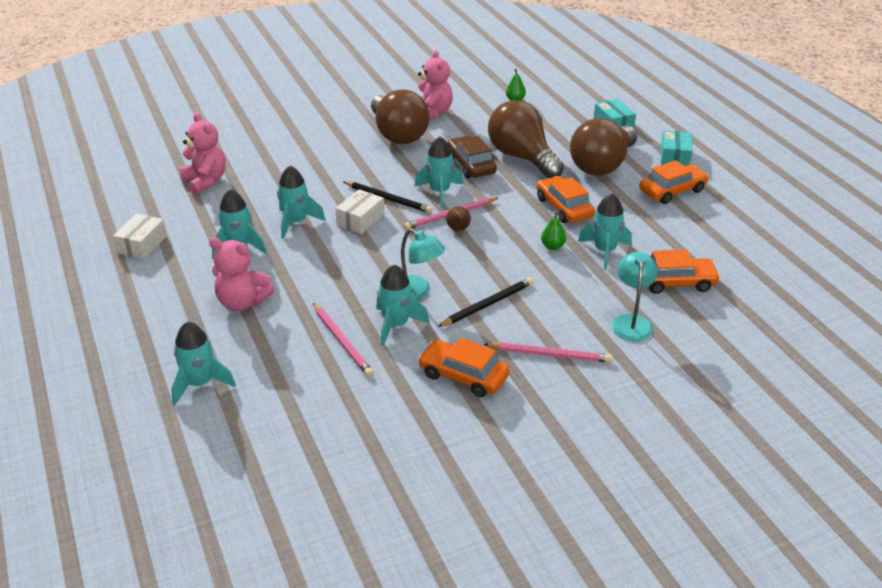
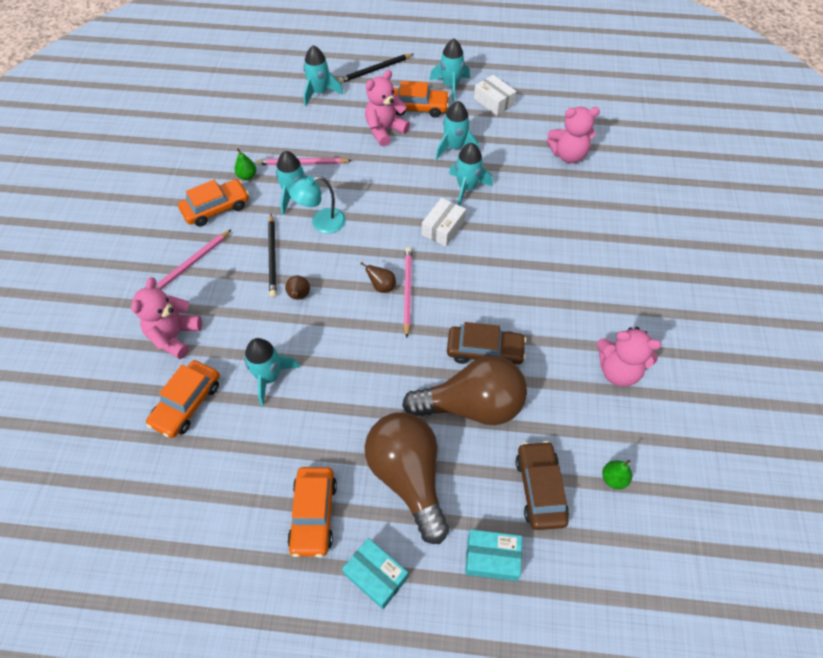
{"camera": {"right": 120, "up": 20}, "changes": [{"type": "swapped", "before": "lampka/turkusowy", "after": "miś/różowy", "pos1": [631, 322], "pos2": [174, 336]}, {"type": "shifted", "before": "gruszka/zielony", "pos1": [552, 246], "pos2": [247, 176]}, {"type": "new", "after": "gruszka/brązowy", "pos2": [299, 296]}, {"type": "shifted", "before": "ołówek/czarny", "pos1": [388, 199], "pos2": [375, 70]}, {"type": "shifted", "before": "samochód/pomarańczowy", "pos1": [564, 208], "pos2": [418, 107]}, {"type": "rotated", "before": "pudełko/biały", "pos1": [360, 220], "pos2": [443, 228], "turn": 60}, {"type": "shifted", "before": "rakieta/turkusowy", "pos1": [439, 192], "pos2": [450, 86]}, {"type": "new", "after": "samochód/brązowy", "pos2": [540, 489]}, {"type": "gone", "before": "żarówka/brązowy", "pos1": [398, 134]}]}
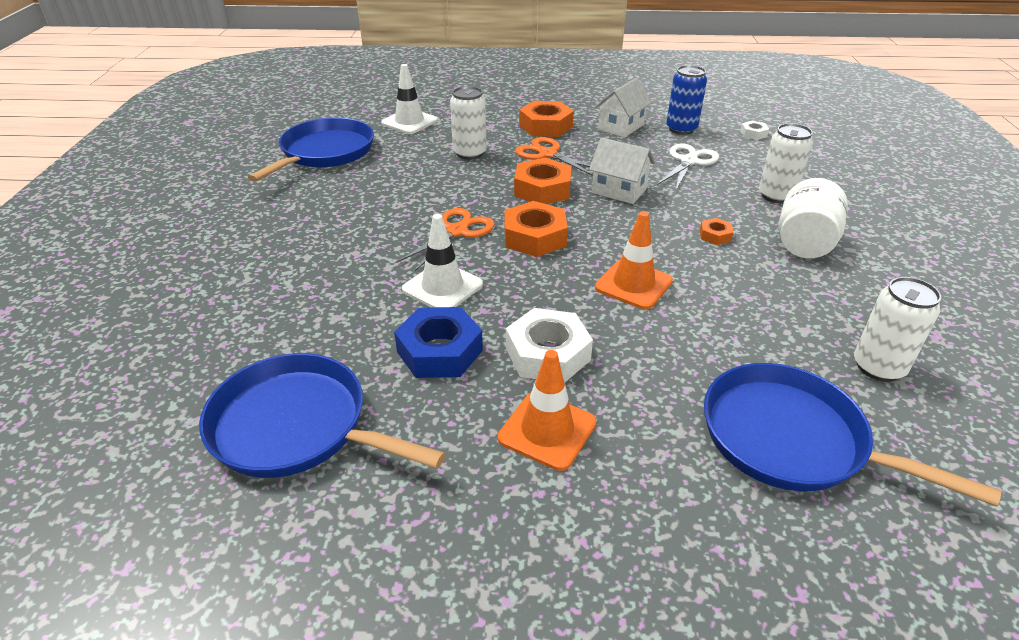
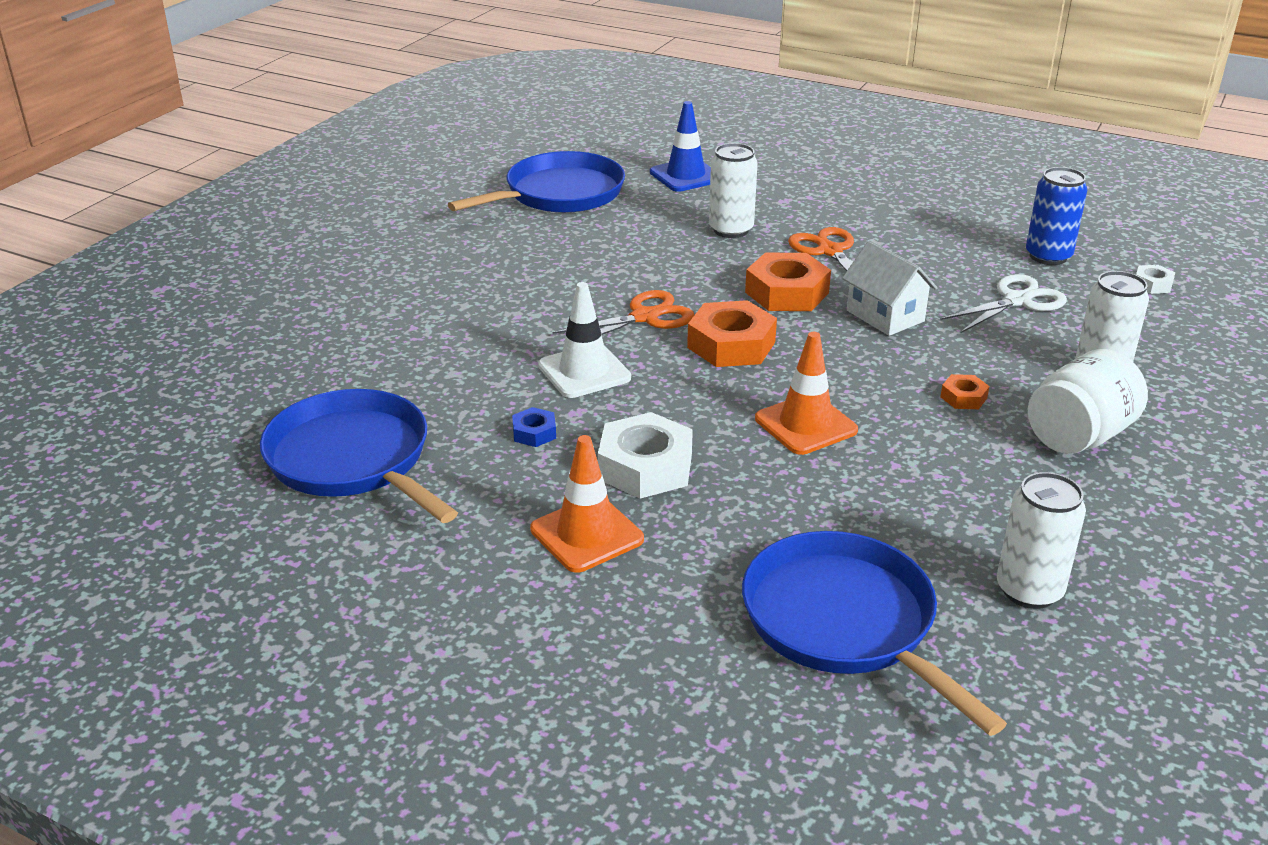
{"camera": {"right": 25, "up": -5}, "changes": [{"type": "scaled", "before": "nakrętka/niebieski", "pos1": [439, 351], "pos2": [534, 433], "scale": 0.49}, {"type": "repainted", "before": "pachołek/biały", "after": "pachołek/niebieski", "pos1": [409, 122], "pos2": [685, 176]}, {"type": "gone", "before": "nakrętka/pomarańczowy", "pos1": [546, 126]}, {"type": "gone", "before": "domek/biały", "pos1": [621, 127]}]}
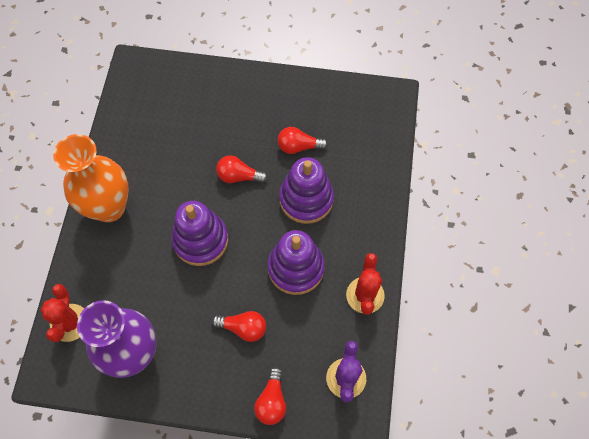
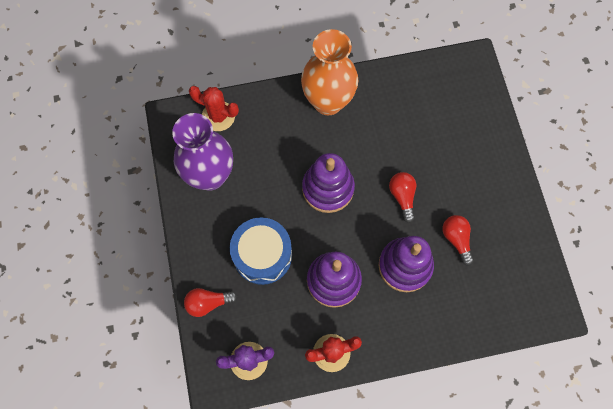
{"camera": {"right": 70, "up": 5}, "changes": [{"type": "rotated", "before": "kaktus/czerwony", "pos1": [69, 322], "pos2": [218, 116], "turn": 45}, {"type": "swapped", "before": "żarówka/czerwony", "after": "bęben/niebieski", "pos1": [243, 328], "pos2": [262, 255]}]}
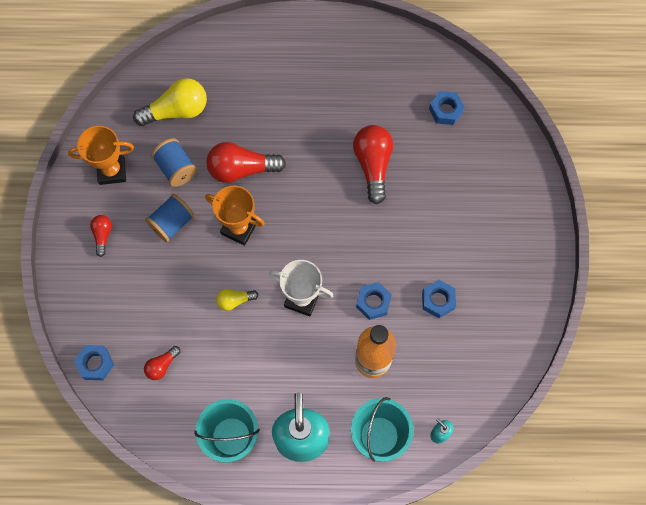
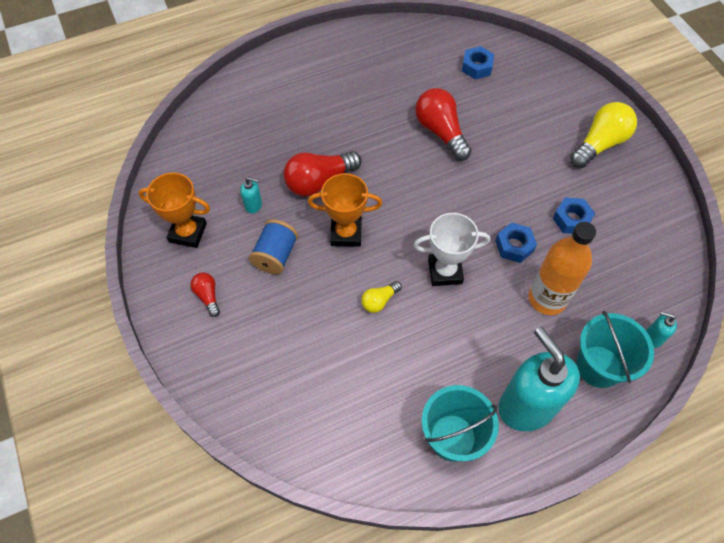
{"camera": {"right": -25, "up": -10}, "changes": [{"type": "rotated", "before": "puchar/pomarańczowy", "pos1": [112, 171], "pos2": [188, 233], "turn": 45}, {"type": "swapped", "before": "szpulka/niebieski", "after": "dozownik mydła/turkusowy", "pos1": [176, 168], "pos2": [253, 205]}, {"type": "shifted", "before": "żarówka/żółty", "pos1": [177, 111], "pos2": [599, 144]}, {"type": "gone", "before": "nakrętka/niebieski", "pos1": [95, 364]}, {"type": "gone", "before": "żarówka/czerwony", "pos1": [162, 365]}]}
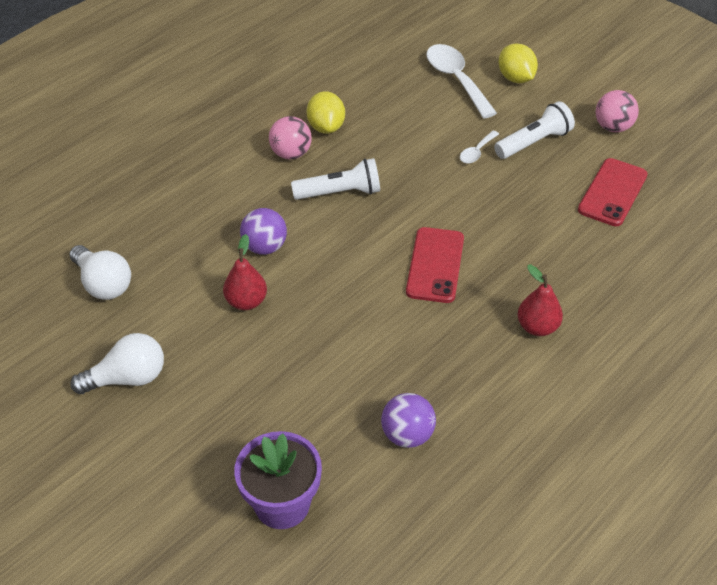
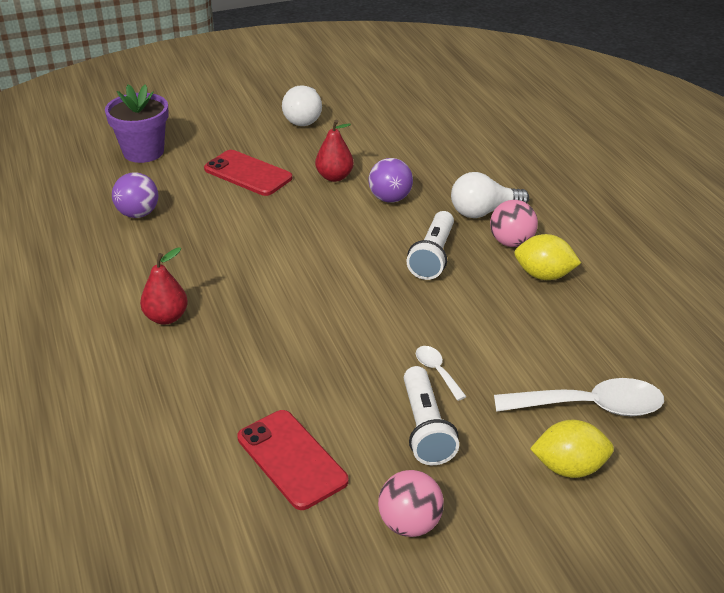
{"camera": {"right": 115, "up": -10}, "changes": [{"type": "shifted", "before": "telefon/czerwony", "pos1": [435, 265], "pos2": [248, 173]}, {"type": "shifted", "before": "żarówka/biały", "pos1": [103, 284], "pos2": [483, 212]}]}
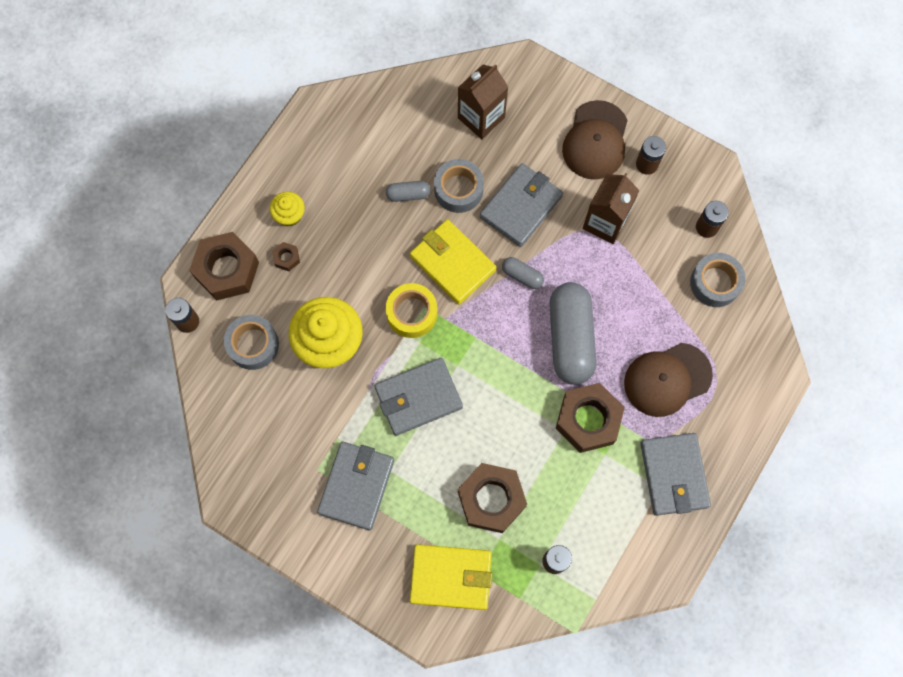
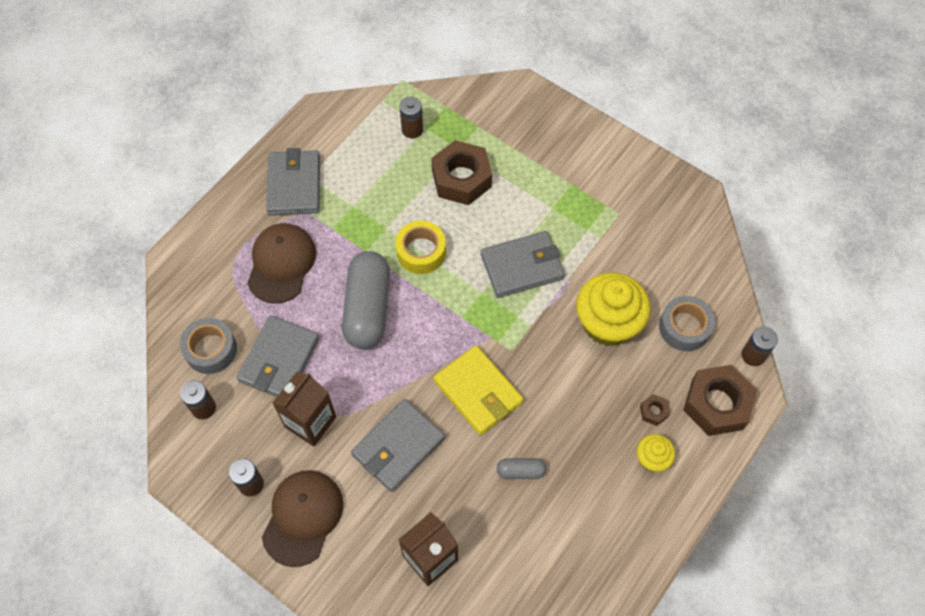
{"camera": {"right": -175, "up": -10}, "changes": [{"type": "shifted", "before": "portfel/szary", "pos1": [356, 486], "pos2": [279, 360]}, {"type": "rotated", "before": "czapka/brązowy", "pos1": [667, 379], "pos2": [281, 264], "turn": -60}, {"type": "shifted", "before": "taśma klejąca/żółty", "pos1": [412, 313], "pos2": [421, 252]}, {"type": "gone", "before": "portfel/żółty", "pos1": [451, 577]}, {"type": "gone", "before": "taśma klejąca/szary", "pos1": [458, 189]}, {"type": "gone", "before": "kapsułka/szary", "pos1": [522, 276]}, {"type": "gone", "before": "nakrętka/brązowy", "pos1": [588, 420]}]}
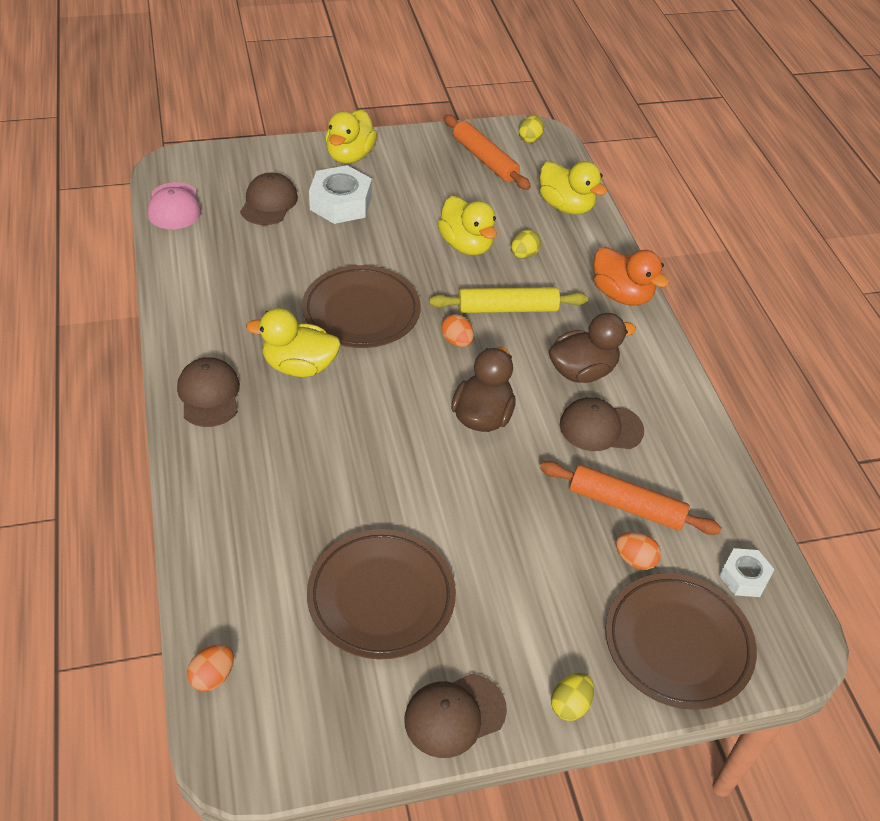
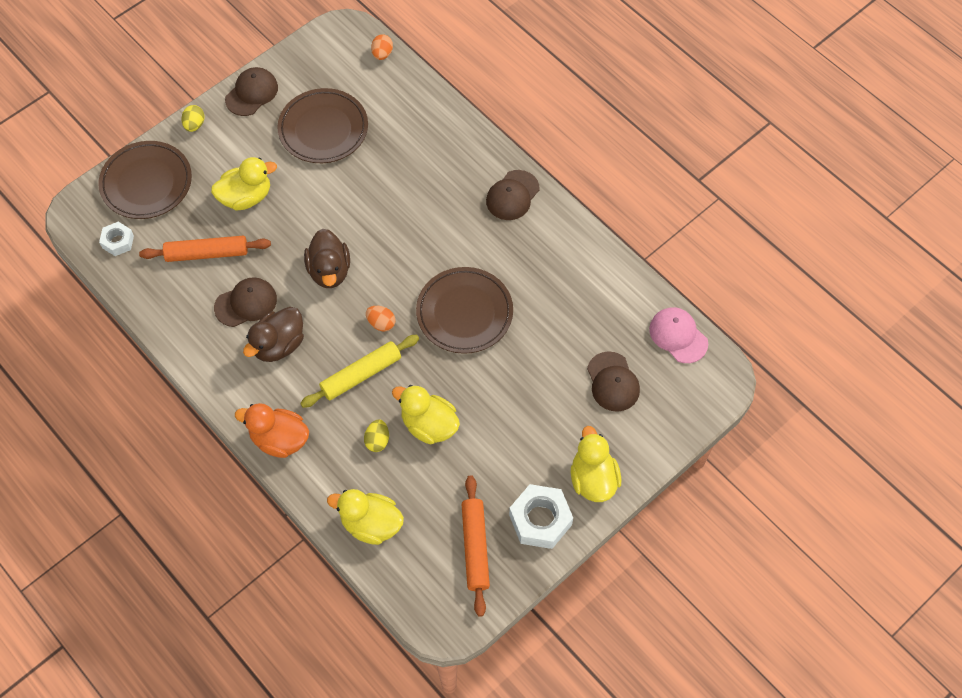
{"camera": {"right": 155, "up": 15}, "changes": [{"type": "shifted", "before": "kaczka/żółty", "pos1": [299, 366], "pos2": [246, 197]}, {"type": "rotated", "before": "wałek do ciasta/pomarańczowy", "pos1": [484, 159], "pos2": [475, 547], "turn": 60}, {"type": "rotated", "before": "czapka/brązowy", "pos1": [209, 394], "pos2": [512, 195], "turn": 75}, {"type": "shifted", "before": "nakrętka/biały", "pos1": [340, 203], "pos2": [540, 520]}, {"type": "gone", "before": "jajko/żółty", "pos1": [530, 139]}, {"type": "gone", "before": "jajko/pomarańczowy", "pos1": [635, 560]}]}
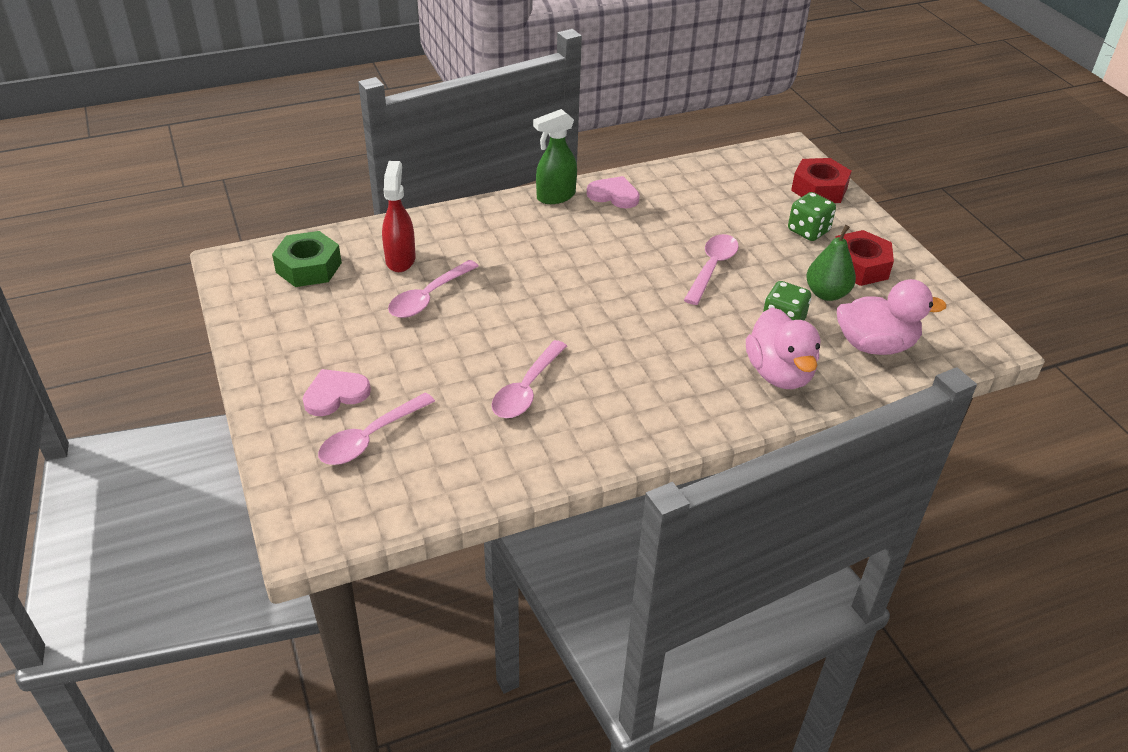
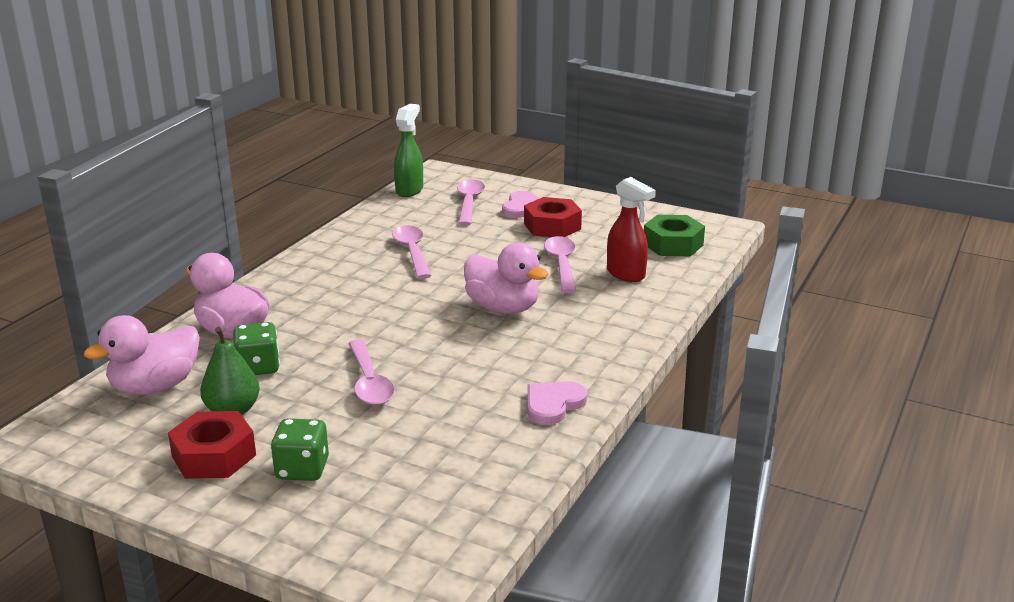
{"camera": {"right": 140, "up": -15}, "changes": [{"type": "shifted", "before": "spryskiwacz/zielony", "pos1": [555, 197], "pos2": [409, 190]}, {"type": "new", "after": "kaczka/różowy", "pos2": [503, 308]}, {"type": "shifted", "before": "nakrętka/czerwony", "pos1": [819, 189], "pos2": [552, 226]}, {"type": "rotated", "before": "serce/różowy", "pos1": [614, 195], "pos2": [553, 404], "turn": 150}]}
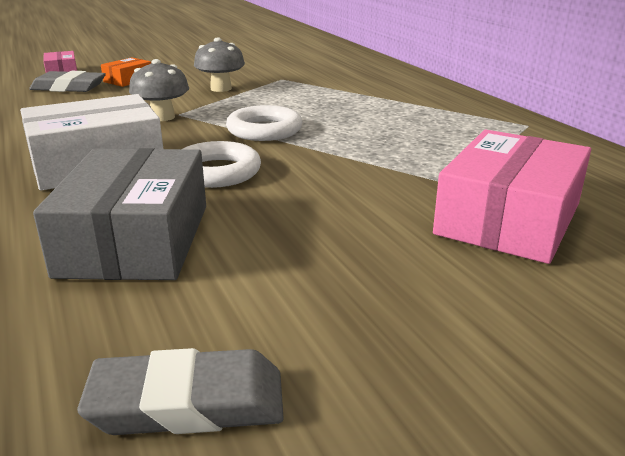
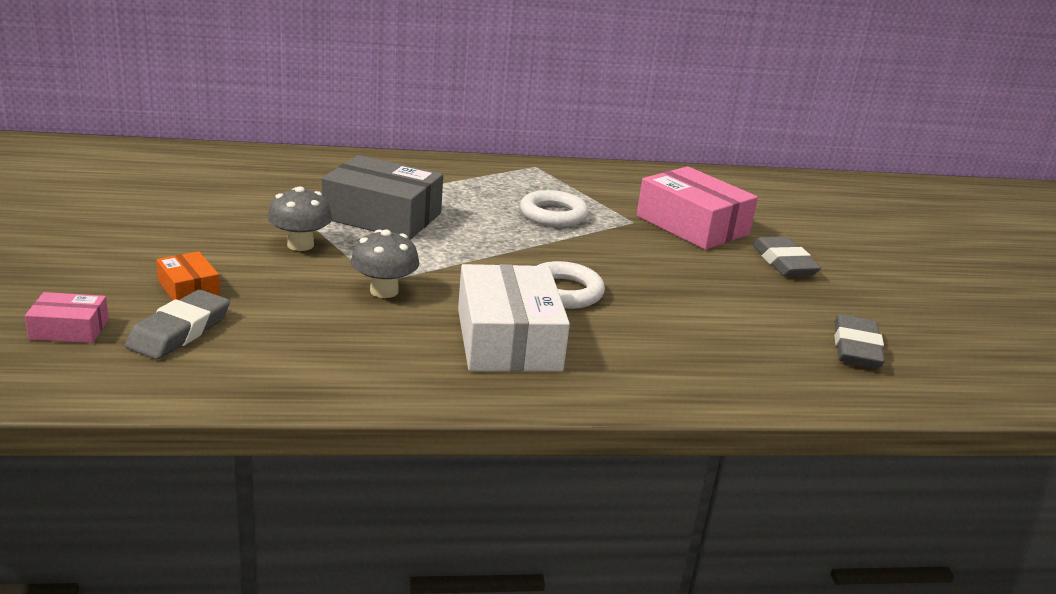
{"camera": {"right": -75, "up": 0}, "changes": [{"type": "shifted", "before": "pudełko/szary", "pos1": [135, 239], "pos2": [382, 216]}, {"type": "shifted", "before": "pierścień/biały", "pos1": [264, 130], "pos2": [553, 215]}, {"type": "new", "after": "gumka do mazania/szary", "pos2": [783, 262]}]}
